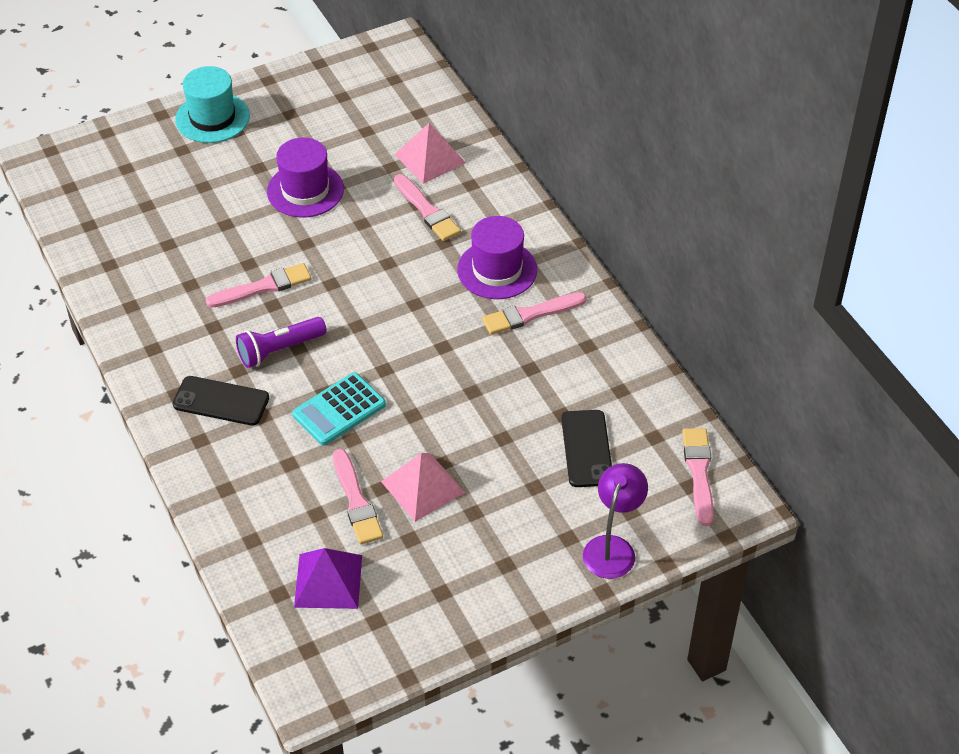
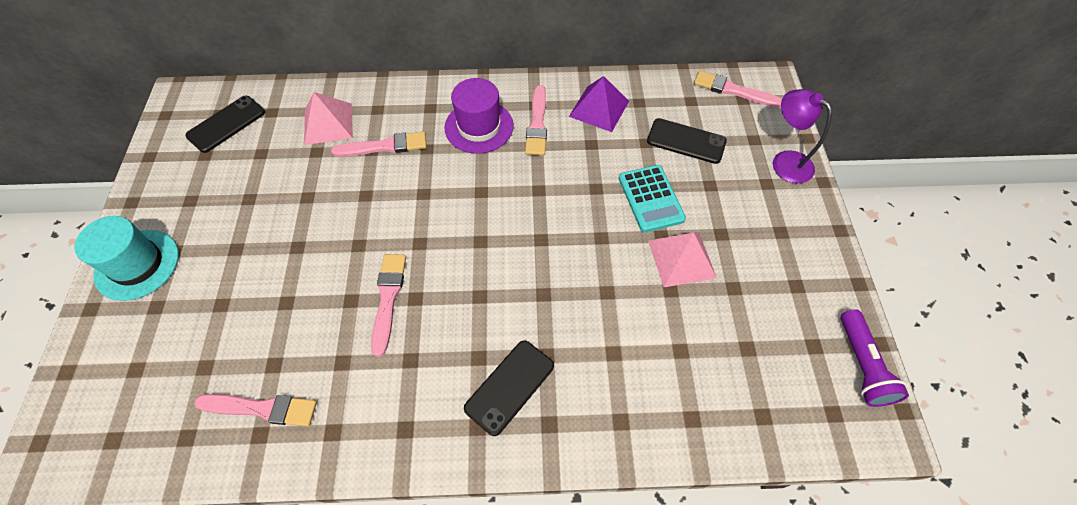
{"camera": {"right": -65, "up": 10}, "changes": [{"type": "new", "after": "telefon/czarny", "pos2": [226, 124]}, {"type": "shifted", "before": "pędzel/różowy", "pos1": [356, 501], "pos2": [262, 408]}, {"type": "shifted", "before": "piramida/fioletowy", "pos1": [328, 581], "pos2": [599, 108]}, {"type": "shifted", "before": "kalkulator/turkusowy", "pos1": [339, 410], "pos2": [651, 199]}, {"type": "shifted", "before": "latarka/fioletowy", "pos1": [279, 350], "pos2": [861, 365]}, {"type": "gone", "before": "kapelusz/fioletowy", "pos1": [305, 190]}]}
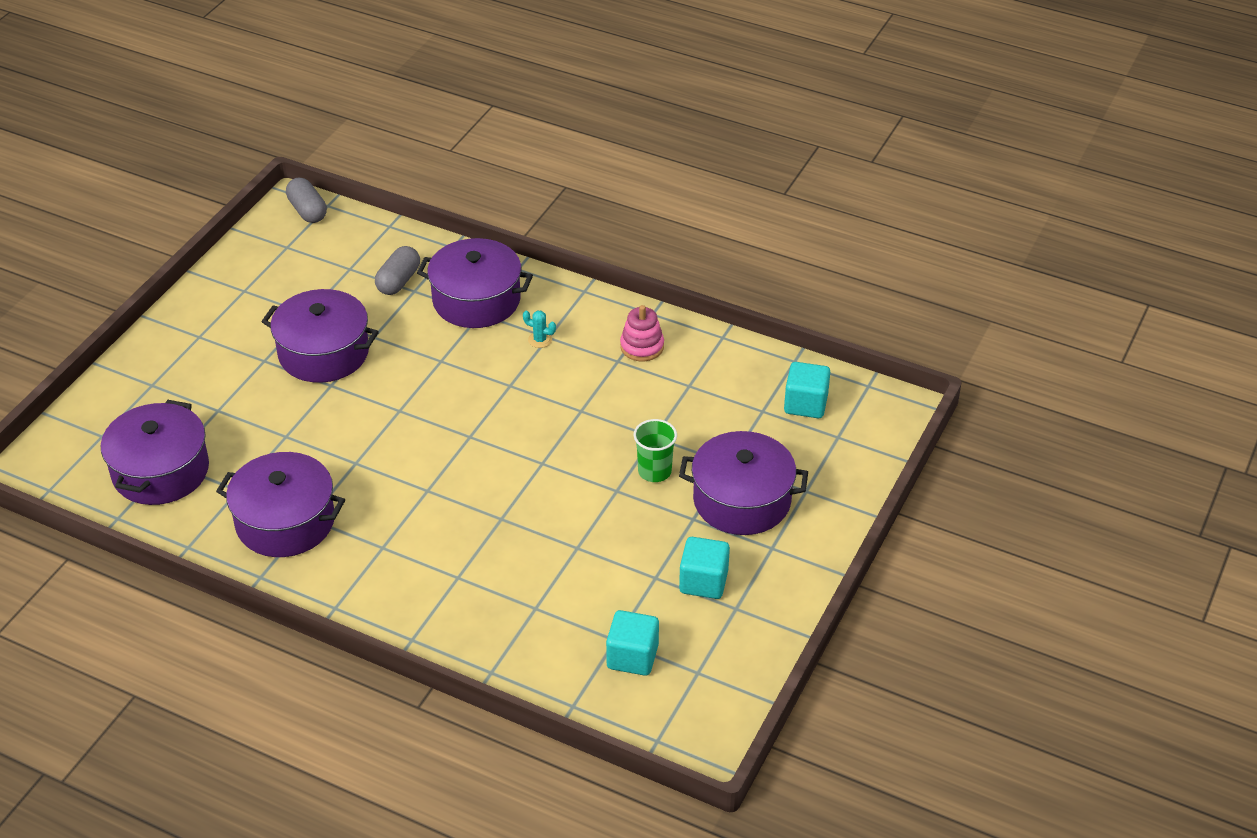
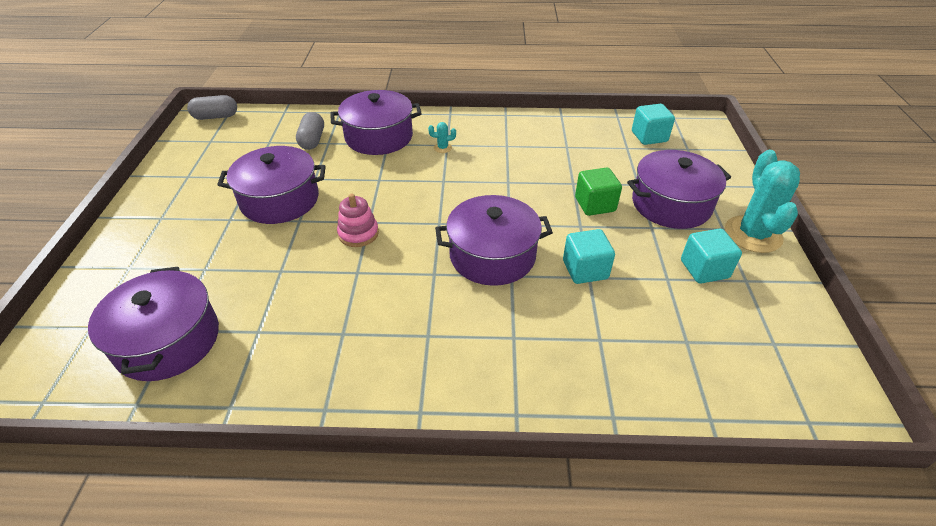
{"camera": {"right": -25, "up": 0}, "changes": [{"type": "rotated", "before": "kapsułka/szary", "pos1": [307, 211], "pos2": [216, 117], "turn": -45}, {"type": "shifted", "before": "zabawka nakładanka/różowy", "pos1": [642, 347], "pos2": [358, 233]}, {"type": "shifted", "before": "garnek/fioletowy", "pos1": [285, 522], "pos2": [492, 255]}, {"type": "shifted", "before": "sześcian/turkusowy", "pos1": [632, 657], "pos2": [585, 270]}, {"type": "swapped", "before": "szklanka/zielony", "after": "sześcian/zielony", "pos1": [654, 471], "pos2": [595, 204]}, {"type": "new", "after": "kaktus/turkusowy", "pos2": [753, 234]}]}
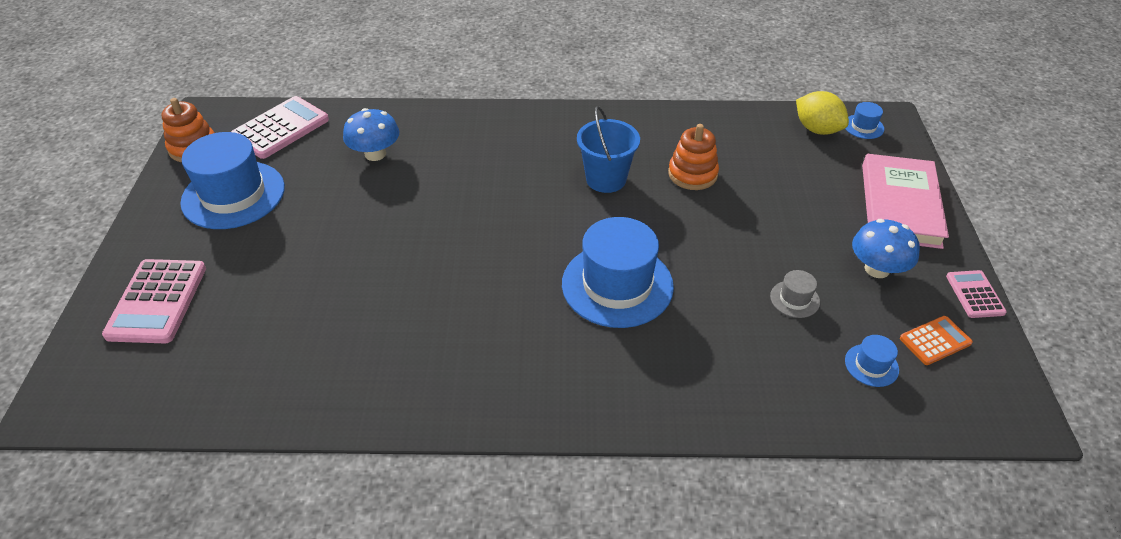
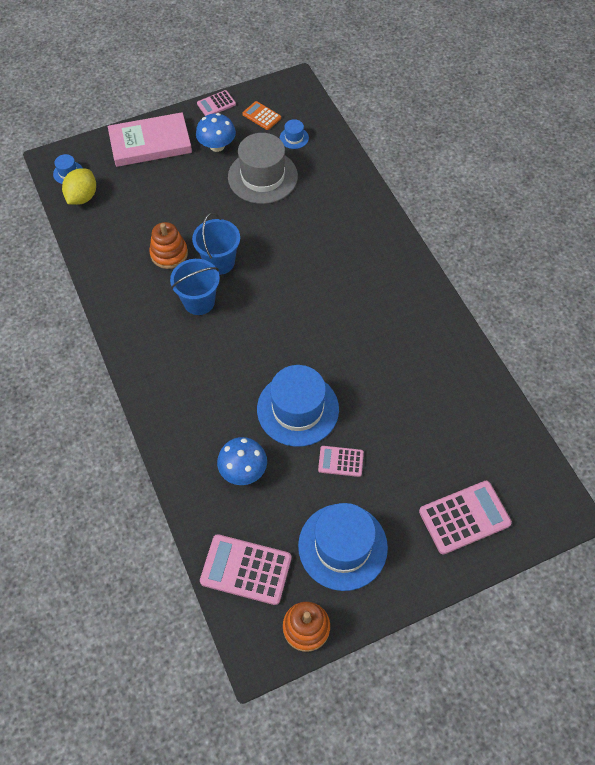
{"camera": {"right": -115, "up": 15}, "changes": [{"type": "new", "after": "wiadro/niebieski", "pos2": [219, 262]}, {"type": "scaled", "before": "kapelusz/szary", "pos1": [794, 299], "pos2": [262, 177], "scale": 2.32}, {"type": "shifted", "before": "kapelusz/niebieski", "pos1": [617, 285], "pos2": [297, 409]}, {"type": "new", "after": "kalkulator/różowy", "pos2": [340, 461]}]}
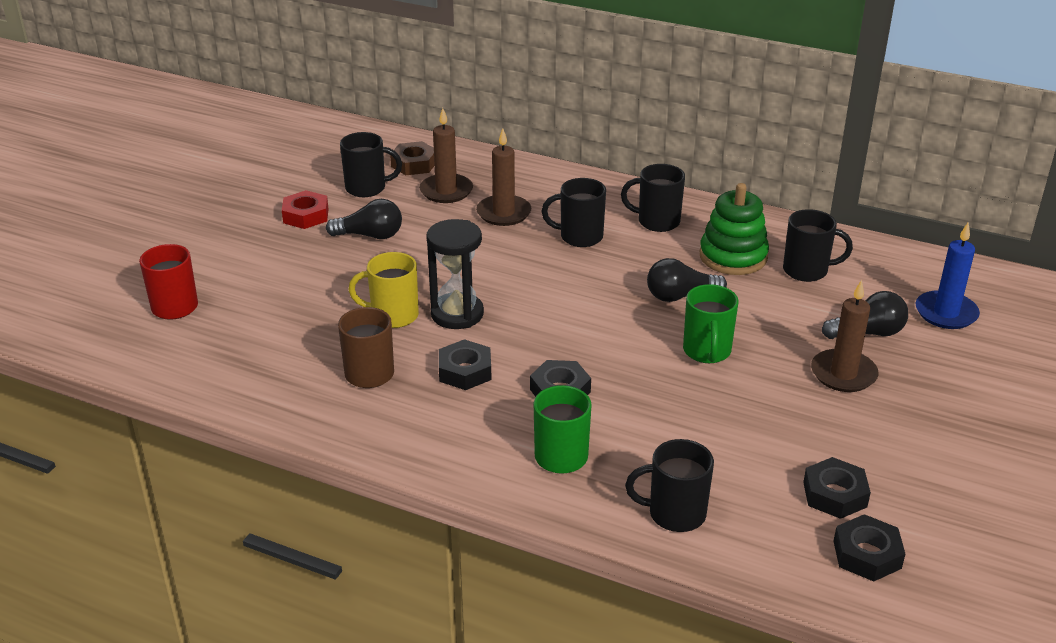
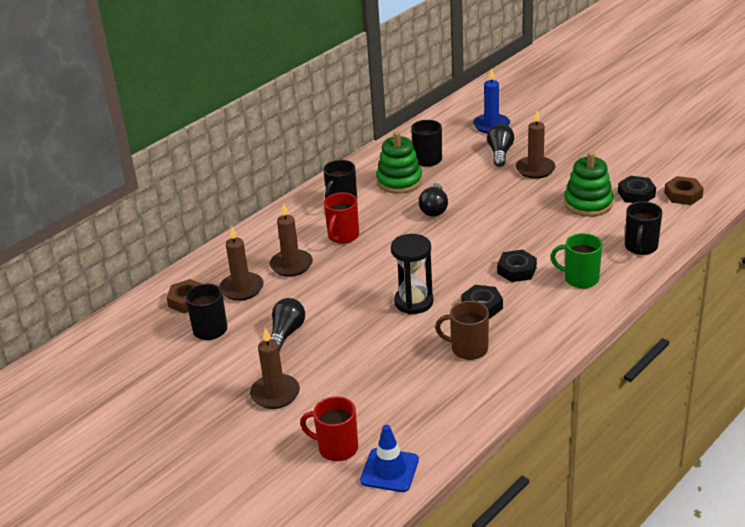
{"camera": {"right": -70, "up": 0}, "changes": [{"type": "new", "after": "świeca/brązowy", "pos2": [275, 394]}, {"type": "repainted", "before": "kubek/czarny", "after": "kubek/czerwony", "pos1": [579, 237], "pos2": [343, 236]}, {"type": "new", "after": "pachołek/niebieski", "pos2": [389, 470]}, {"type": "new", "after": "zabawka nakładanka/zielony", "pos2": [588, 203]}, {"type": "repainted", "before": "nakrętka/czarny", "after": "nakrętka/brązowy", "pos1": [867, 554], "pos2": [683, 195]}, {"type": "gone", "before": "nakrętka/czerwony", "pos1": [306, 215]}, {"type": "gone", "before": "kubek/żółty", "pos1": [393, 316]}, {"type": "gone", "before": "kubek/zielony", "pos1": [707, 351]}]}
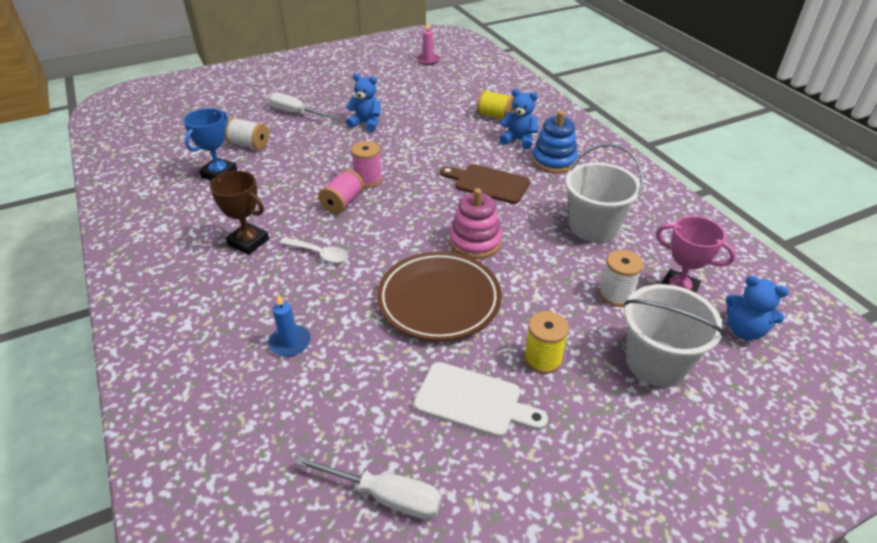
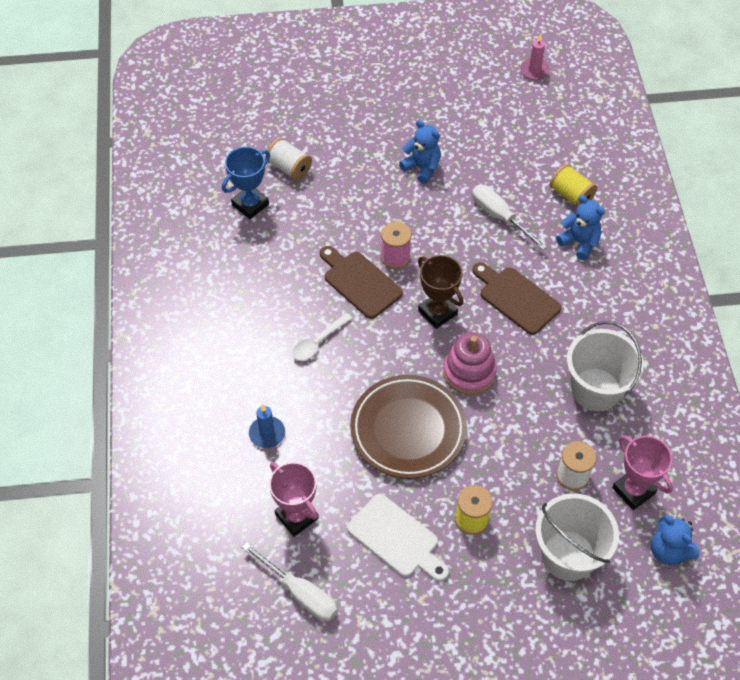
{"camera": {"right": 20, "up": 15}, "changes": [{"type": "new", "after": "puchar/różowy", "pos2": [296, 516]}, {"type": "rotated", "before": "łyżka/biały", "pos1": [319, 254], "pos2": [318, 342], "turn": 90}, {"type": "swapped", "before": "szpulka/różowy", "after": "deska do krojenia/brązowy", "pos1": [343, 203], "pos2": [360, 282]}, {"type": "shifted", "before": "puchar/brązowy", "pos1": [248, 242], "pos2": [437, 312]}, {"type": "shifted", "before": "śrubokręt/biały", "pos1": [296, 113], "pos2": [499, 217]}, {"type": "gone", "before": "zabawka nakładanka/niebieski", "pos1": [553, 161]}]}
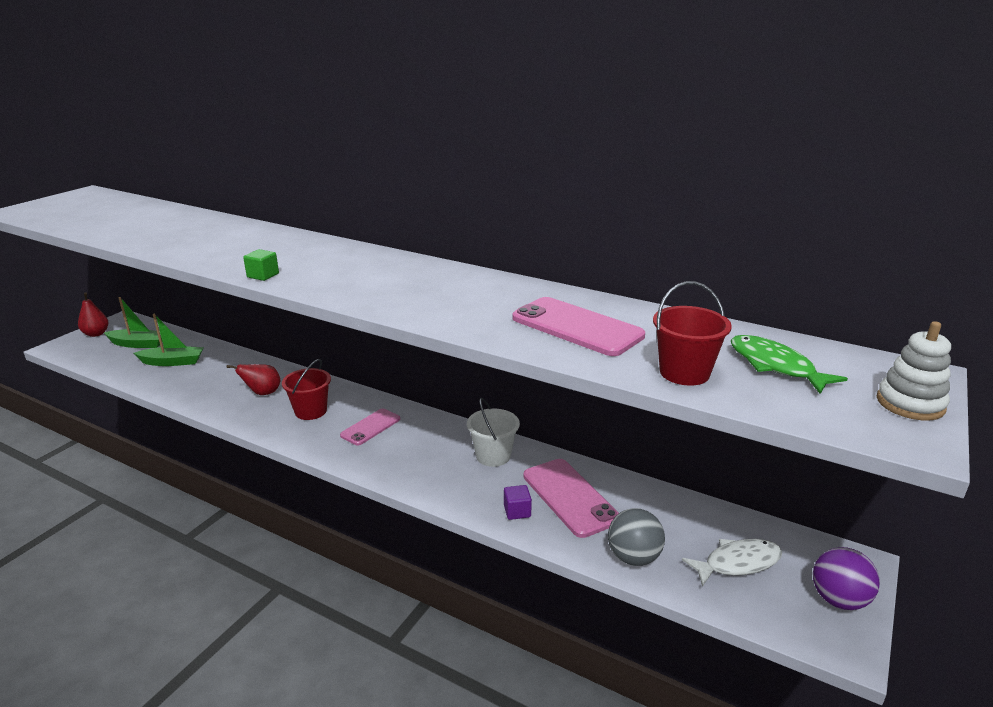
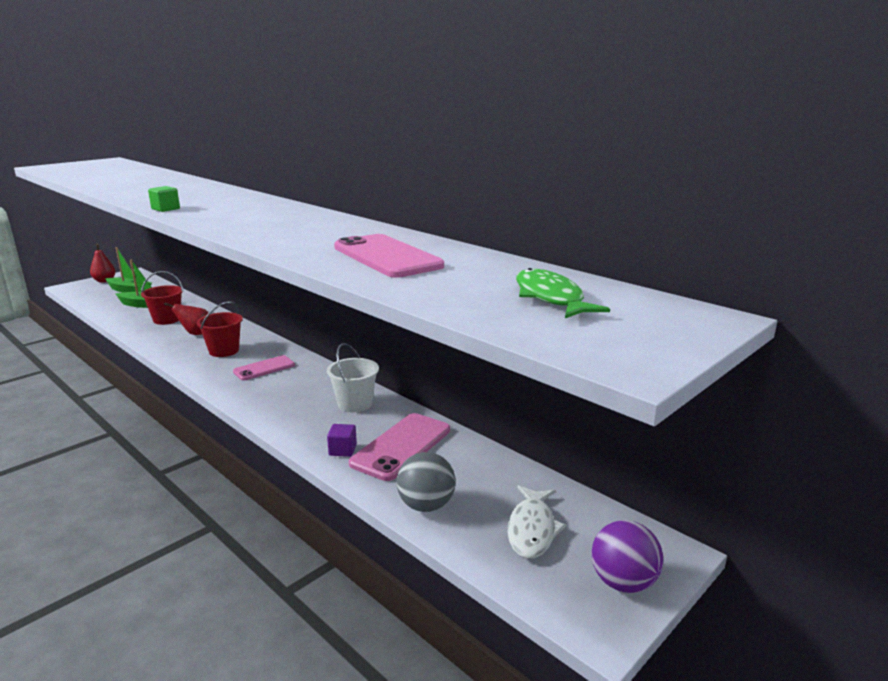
{"camera": {"right": 15, "up": -5}, "changes": [{"type": "shifted", "before": "wiadro/czerwony", "pos1": [684, 373], "pos2": [167, 319]}, {"type": "rotated", "before": "telefon/różowy", "pos1": [569, 497], "pos2": [401, 446], "turn": 45}, {"type": "rotated", "before": "ryba/biały", "pos1": [737, 563], "pos2": [532, 529], "turn": 105}, {"type": "gone", "before": "zabawka nakładanka/biały", "pos1": [910, 404]}]}
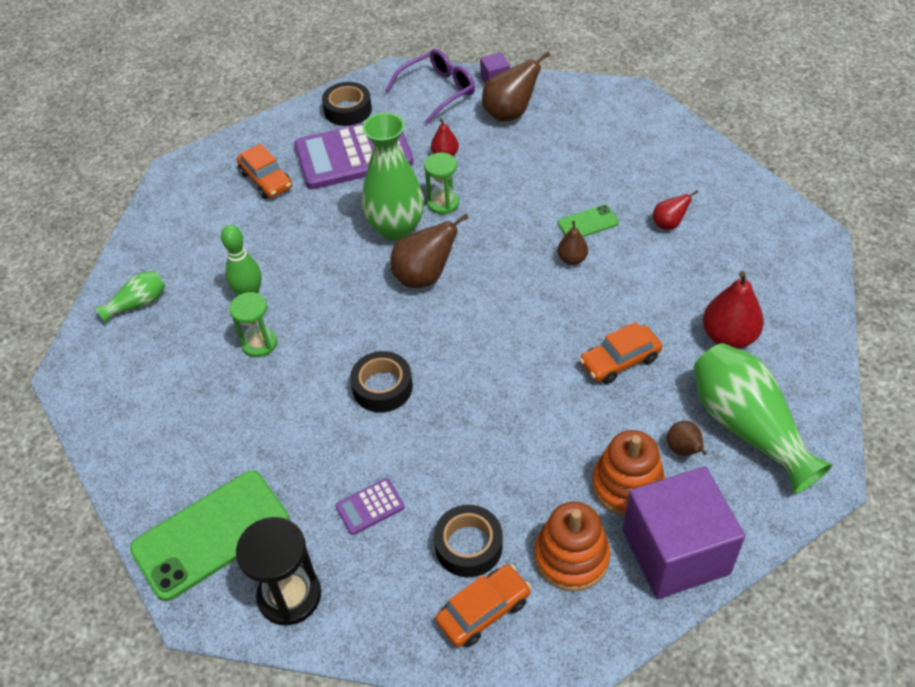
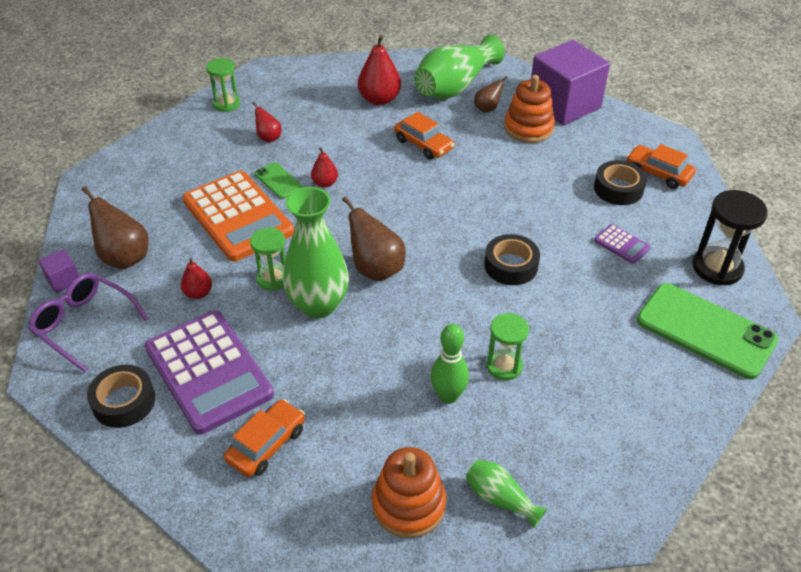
{"camera": {"right": -110, "up": -5}, "changes": [{"type": "new", "after": "kalkulator/pomarańczowy", "pos2": [238, 216]}, {"type": "new", "after": "klepsydra/zielony", "pos2": [226, 104]}, {"type": "repainted", "before": "gruszka/brązowy", "after": "gruszka/czerwony", "pos1": [572, 259], "pos2": [325, 183]}, {"type": "shifted", "before": "zabawka nakładanka/pomarańczowy", "pos1": [571, 557], "pos2": [409, 505]}]}
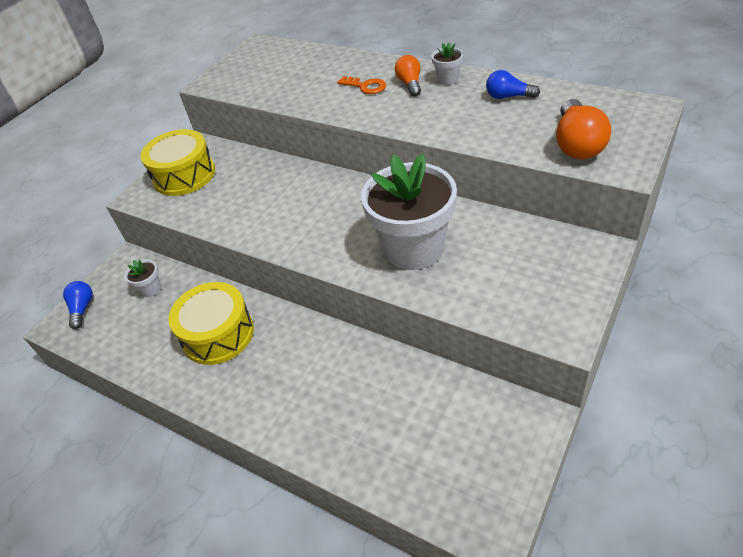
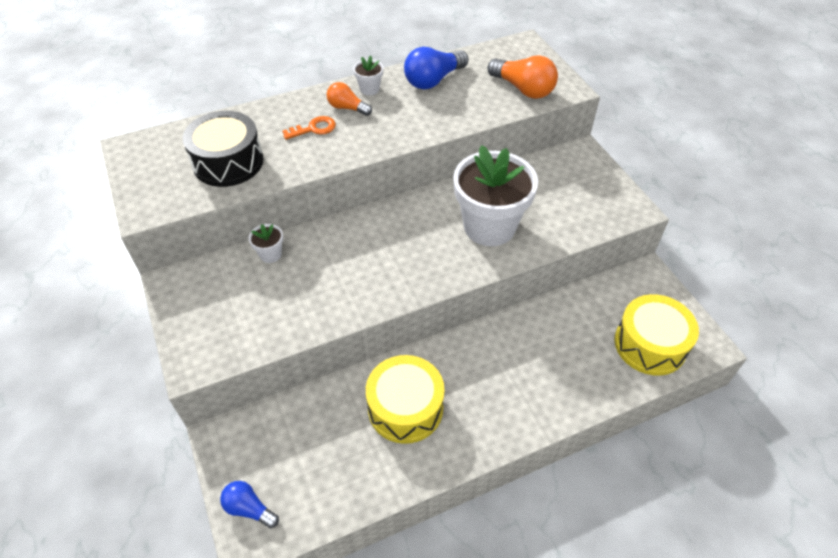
{"camera": {"right": -60, "up": 5}, "changes": [{"type": "new", "after": "bęben/czarny", "pos2": [228, 162]}, {"type": "shifted", "before": "doniczka/biały", "pos1": [150, 289], "pos2": [270, 254]}, {"type": "scaled", "before": "żarówka/niebieski", "pos1": [508, 96], "pos2": [433, 80], "scale": 1.63}, {"type": "shifted", "before": "bęben/żółty", "pos1": [184, 175], "pos2": [650, 344]}]}
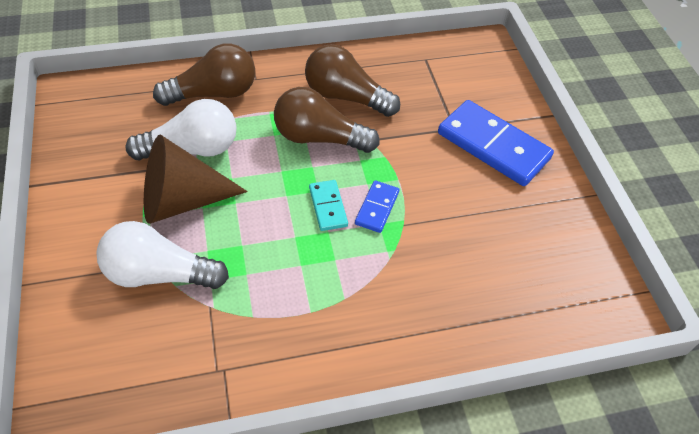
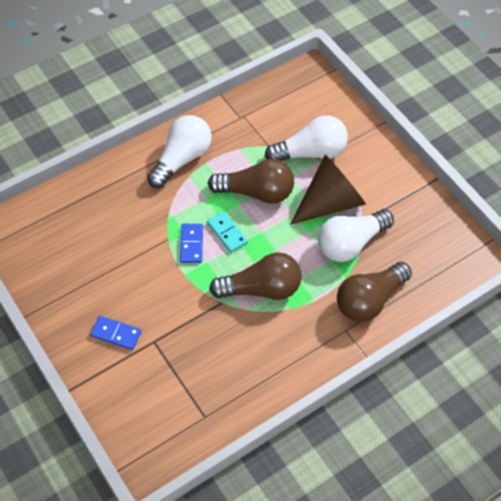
{"camera": {"right": 160, "up": 5}, "changes": [{"type": "scaled", "before": "kostka domina/niebieski", "pos1": [493, 146], "pos2": [116, 333], "scale": 0.5}, {"type": "new", "after": "żarówka/biały", "pos2": [181, 159]}, {"type": "shifted", "before": "żarówka/brązowy", "pos1": [346, 97], "pos2": [256, 192]}]}
